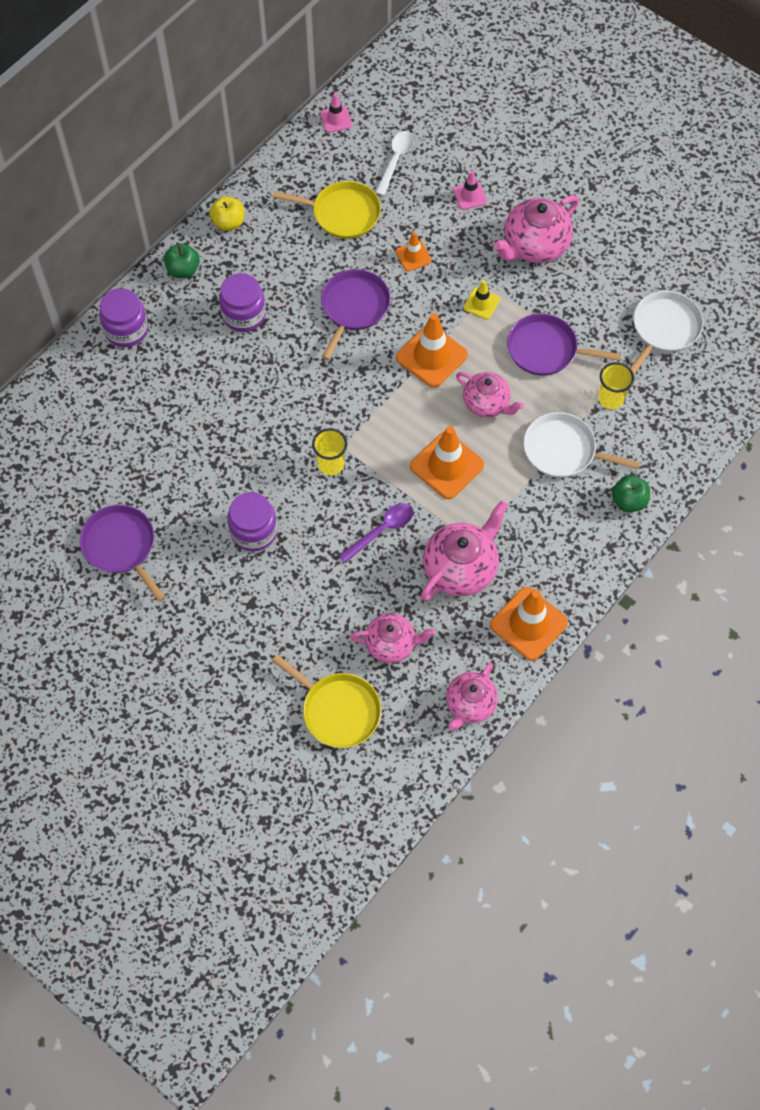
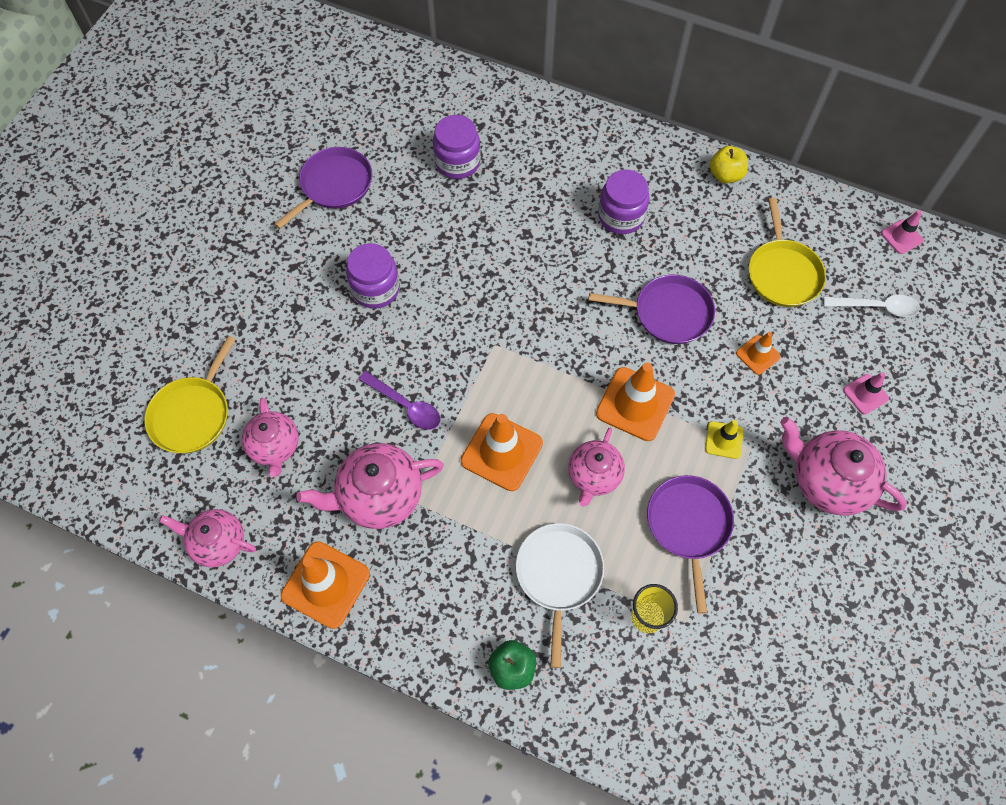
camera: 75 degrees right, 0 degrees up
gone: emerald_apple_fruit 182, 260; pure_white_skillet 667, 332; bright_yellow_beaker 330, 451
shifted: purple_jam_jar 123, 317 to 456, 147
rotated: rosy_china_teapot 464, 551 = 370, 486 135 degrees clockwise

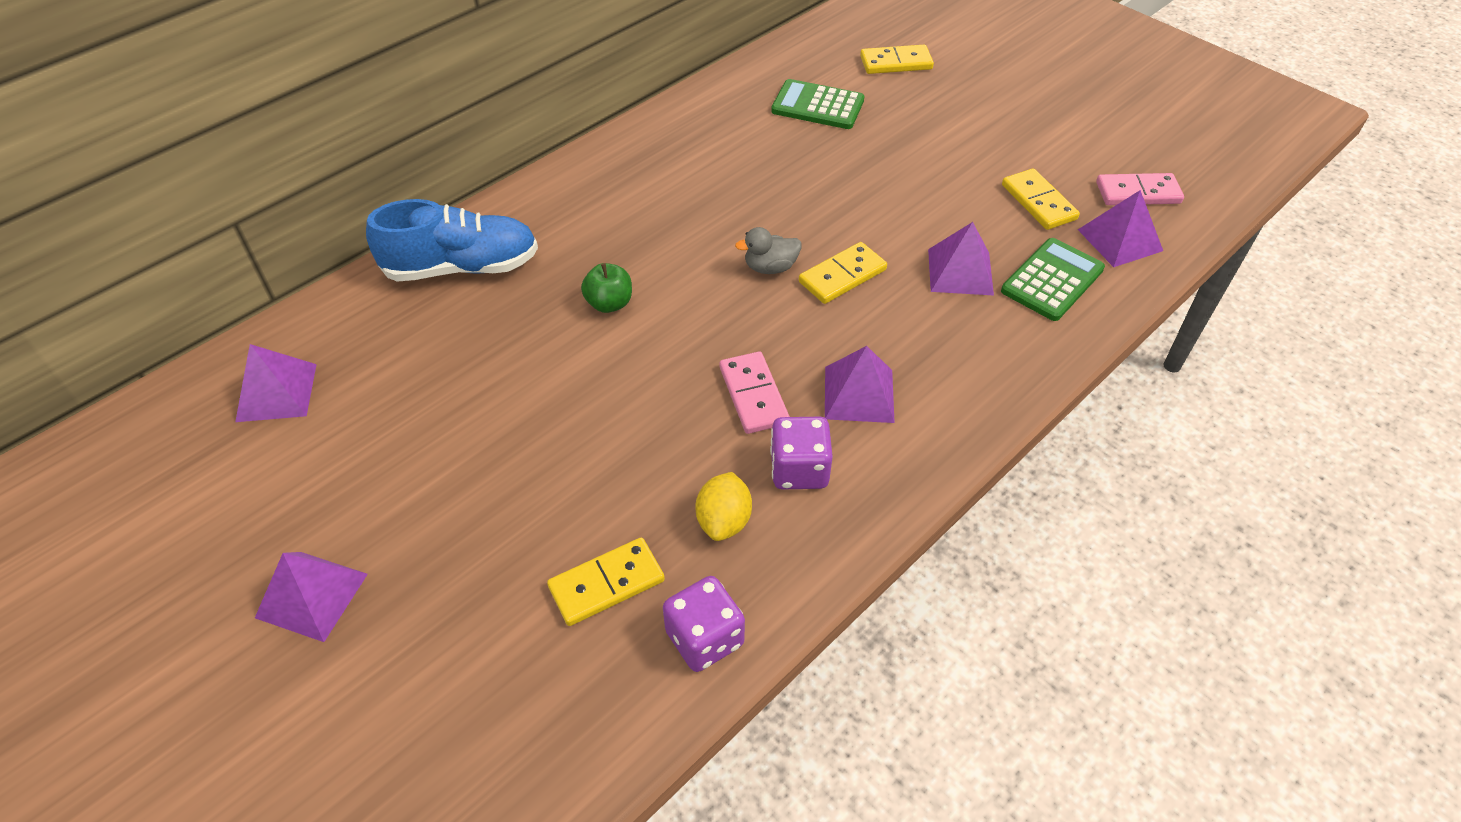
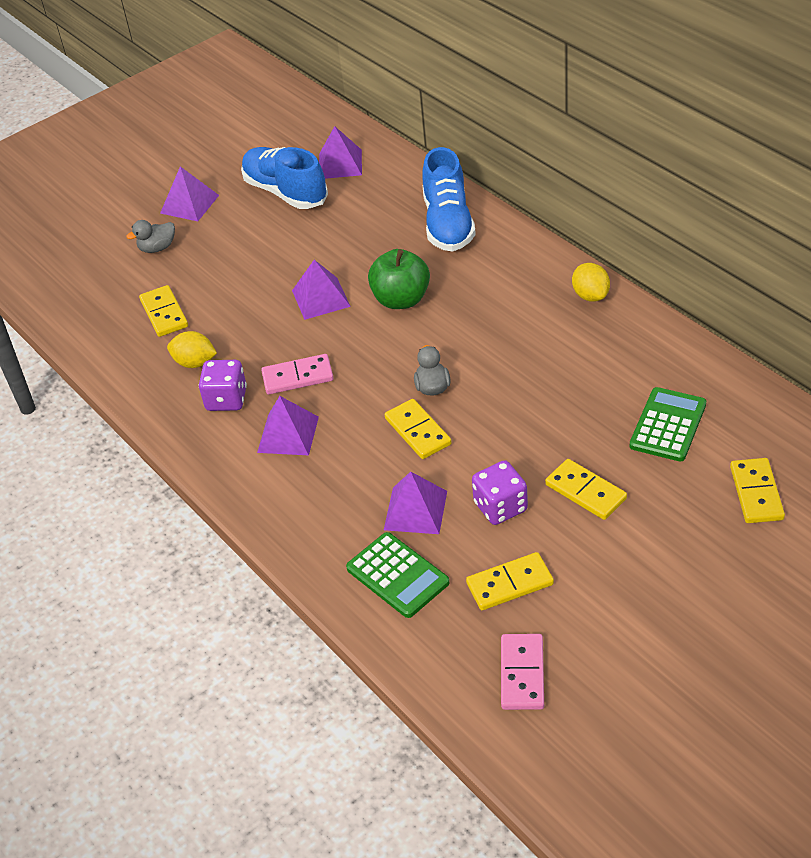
camera: 100 degrees right, 5 degrees down
new: blue_sneaker 284, 178; ash-grey_duck 150, 236; bright_yellow_toy_lemon 591, 282; bright_yellow_domino_tile 586, 489
shifted: purple_pyramid 1120, 228 to 321, 290; purple_game_die 704, 624 to 500, 492
scaled: emerald_apple_fruit 606, 288 = 399, 279 x1.60

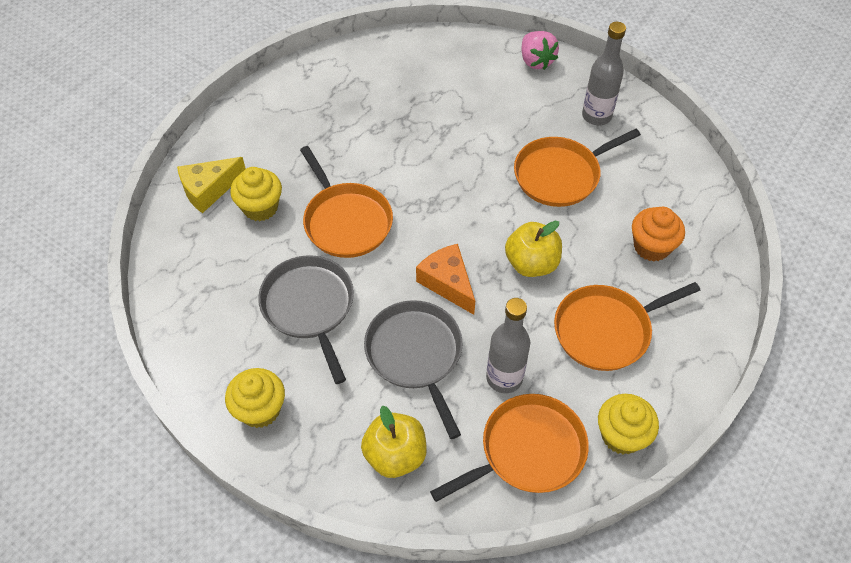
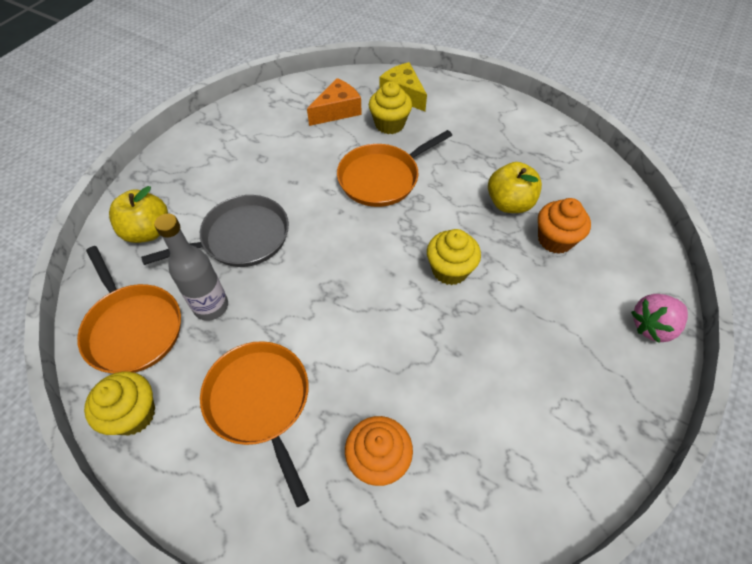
camera: 85 degrees right, 0 degrees up
gone: ash-grey_bottle 604, 74; orange-coloured_skillet 577, 168; ash-grey_skillet 306, 319
new: orange-coloured_cupcake 564, 226
shifted: bright_yellow_apple_fruit 533, 248 to 515, 187; orange-coloured_cheese_wedge 445, 279 to 334, 102; bright_yellow_cupcake 255, 398 to 454, 257

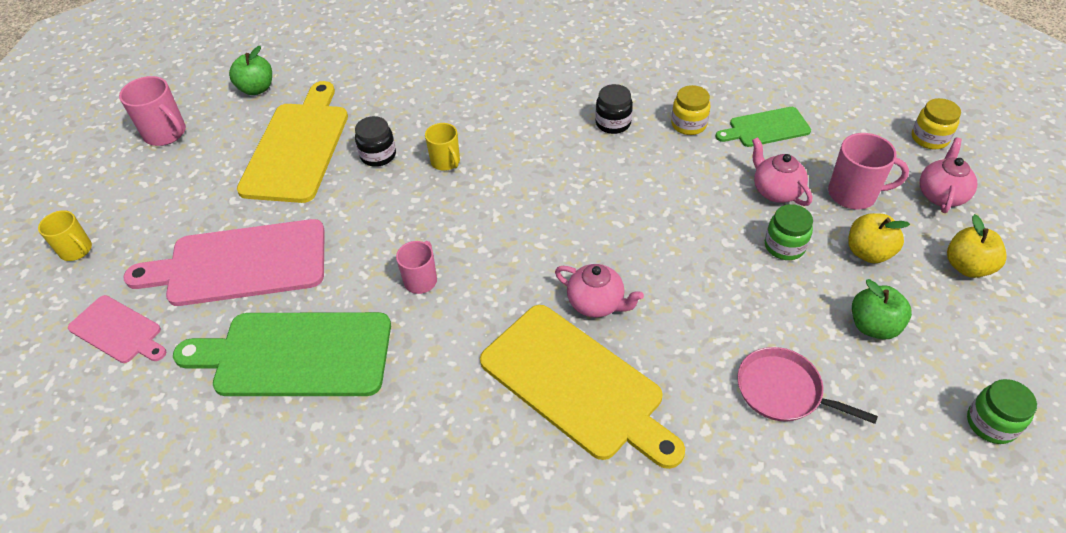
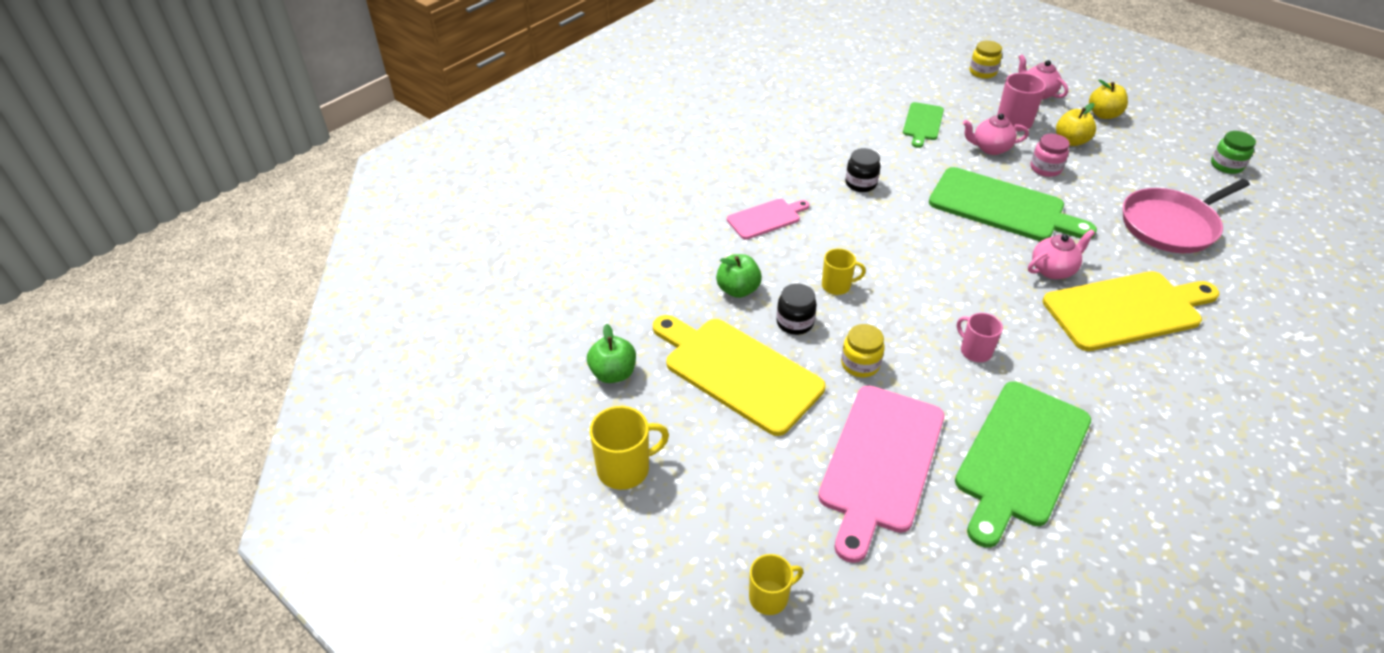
camera: 60 degrees left, 5 degrees down
new: emerald_cutting_board 1013, 204
shifted: bright_yellow_jam_jar 691, 110 to 863, 350; emerald_apple_fruit 882, 309 to 739, 276; rosy_cutting_board 117, 329 to 768, 219
repainted: rosy_coffee_mug 152, 111 to bright_yellow_coffee_mug 629, 448; emerald_jam_jar 789, 232 to rosy_jam_jar 1050, 155
scaled: rosy_skillet 807, 385 = 1186, 216 x1.56

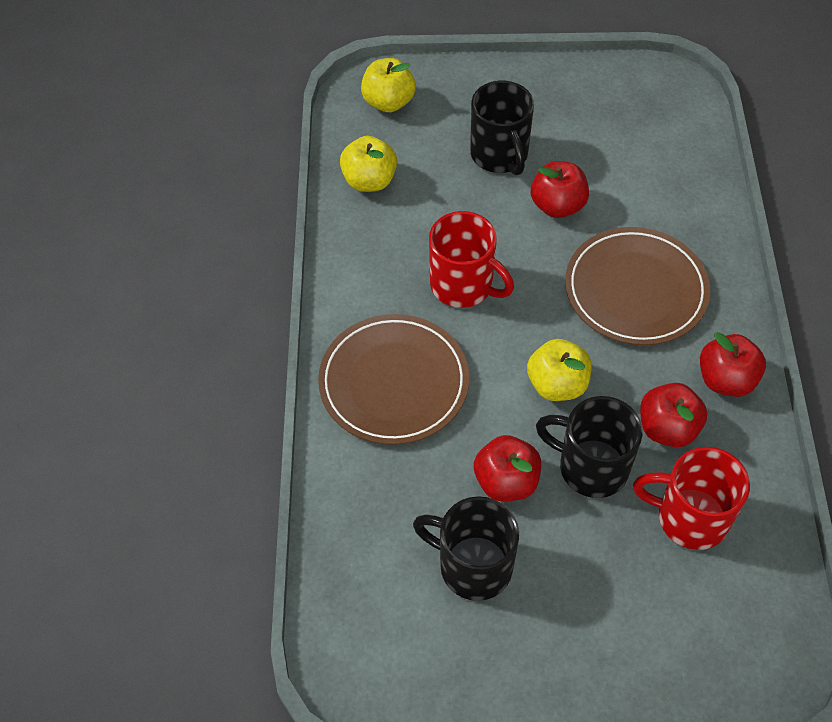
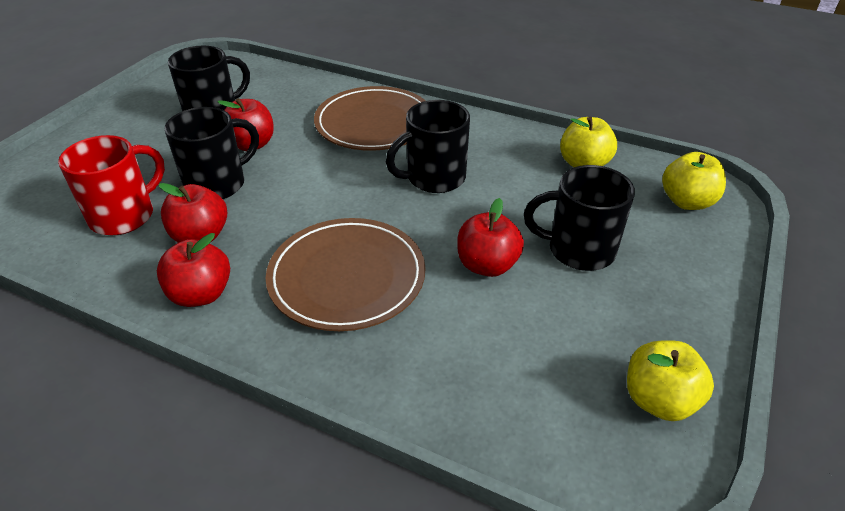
camera: 115 degrees right, 15 degrees down
shifted: bright_yellow_apple_fruit 559, 370 to 670, 380
repainted: crimson_coffee_mug 471, 259 to ebony_coffee_mug 428, 146

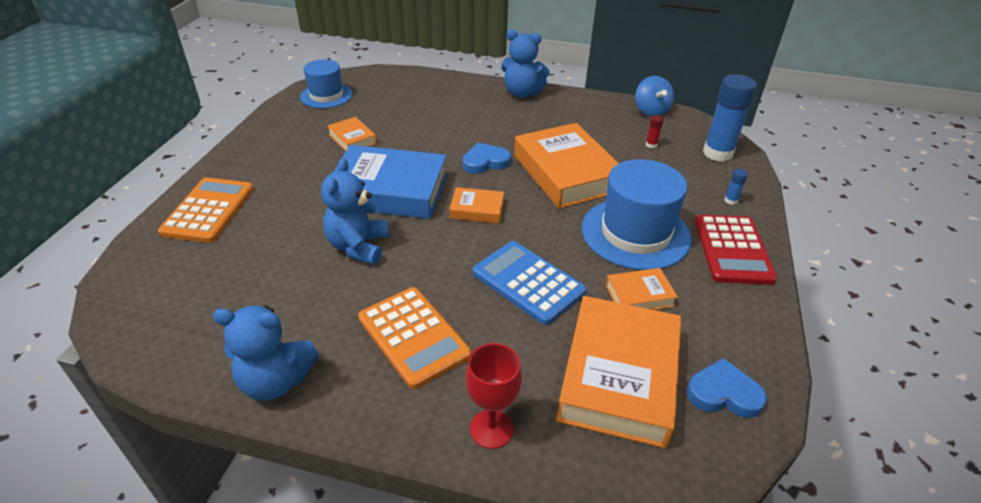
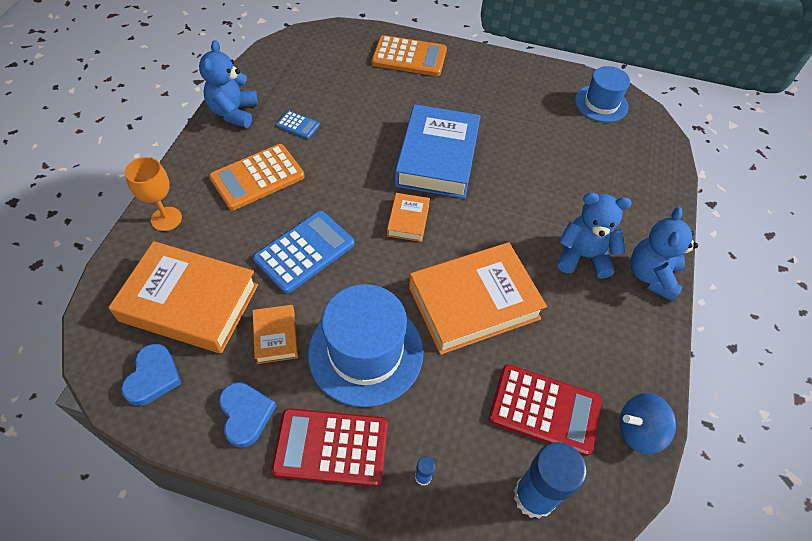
camera: 90 degrees right, 15 degrees up
gone: orange-coloured_book 352, 134
new: blue_adding_machine 298, 125
shifted: blue_love_heart 486, 158 to 247, 415; blue_teddy_bear 355, 211 to 595, 236
swapped: crimson_stick_of_glue 655, 131 to crimson_adding_machine 545, 410
repainted: crimson_goblet 493, 396 to orange-coloured_goblet 153, 194

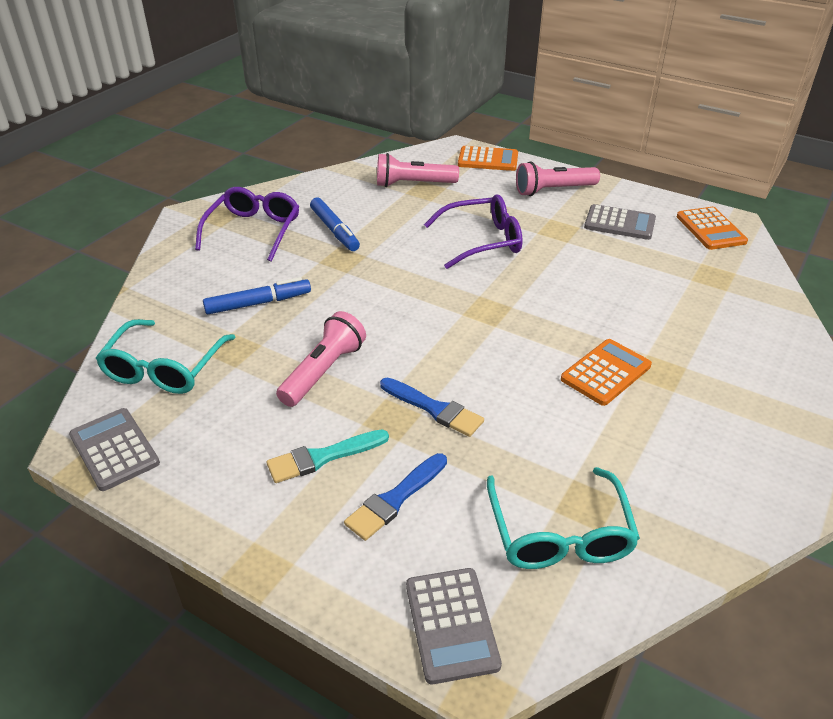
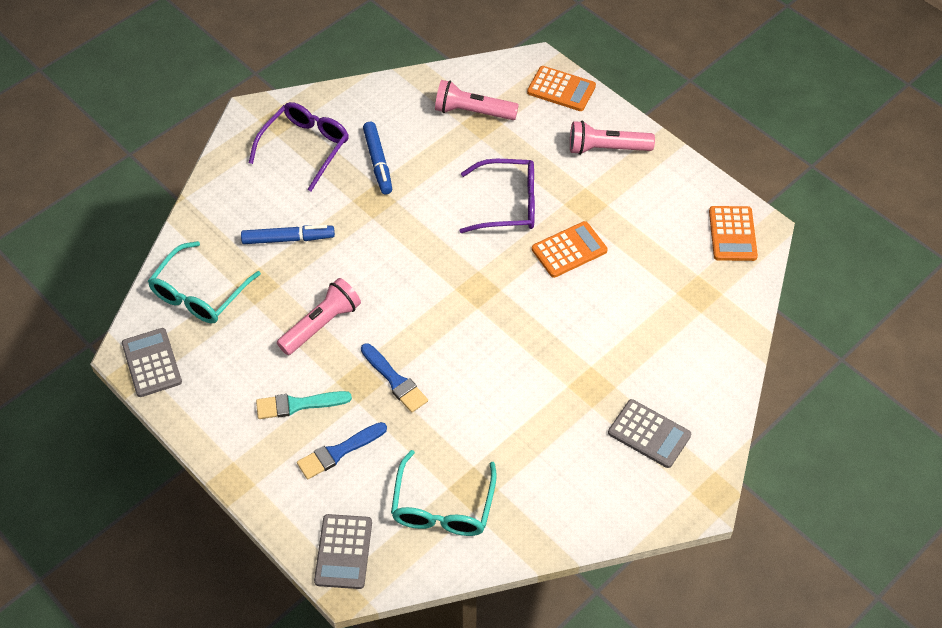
camera: 15 degrees right, 15 degrees up
shifted: ash-grey_adding_machine 620, 222 to 649, 433; orange-coloured_adding_machine 606, 372 to 570, 249

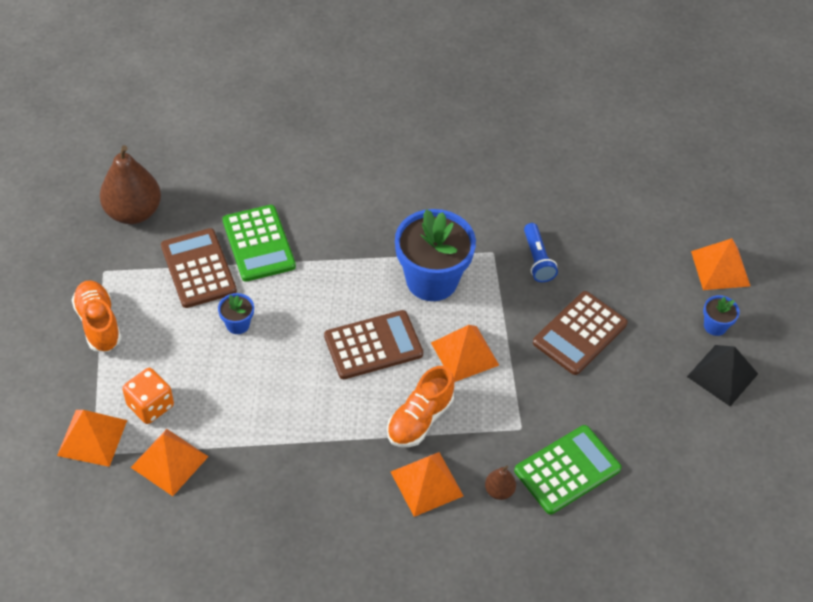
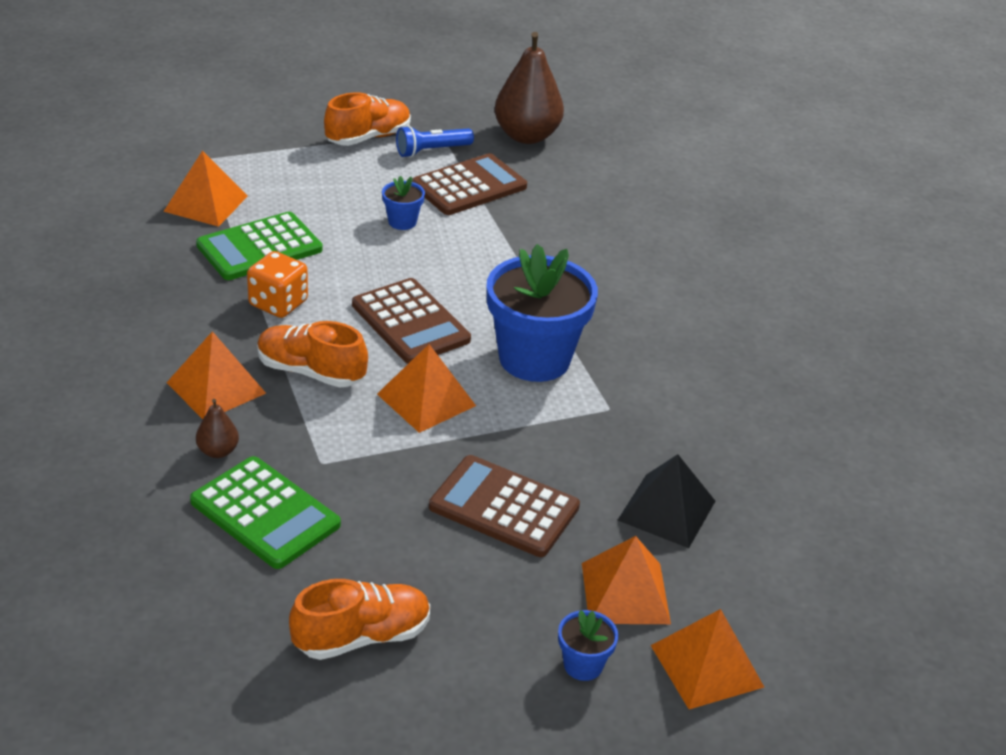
camera: 75 degrees right, 15 degrees down
new: orange-coloured_sneaker 359, 619
shifted: emerald_adding_machine 259, 243 to 259, 246; blue_pocket_torch 541, 252 to 435, 141; ebony_pyramid 722, 375 to 666, 501; orange-coloured_game_die 148, 396 to 277, 284; orange-coloured_pyramid 92, 438 to 626, 580

